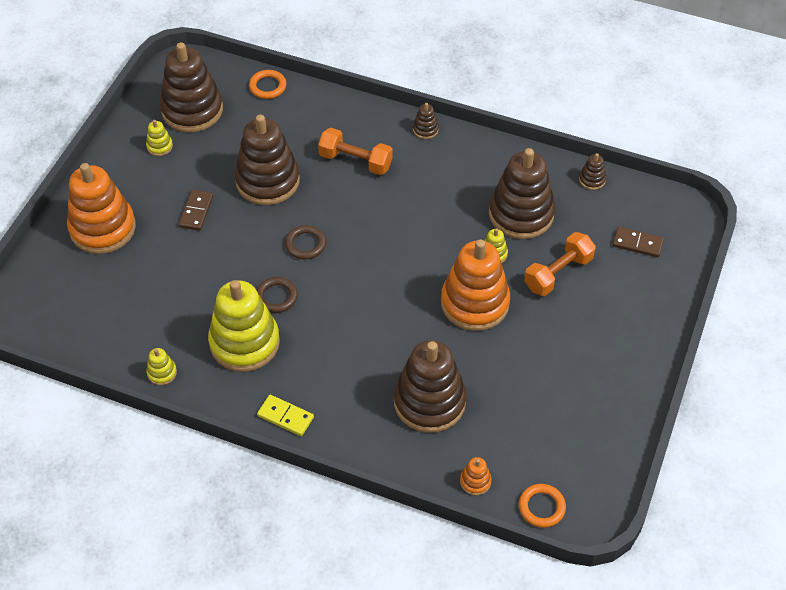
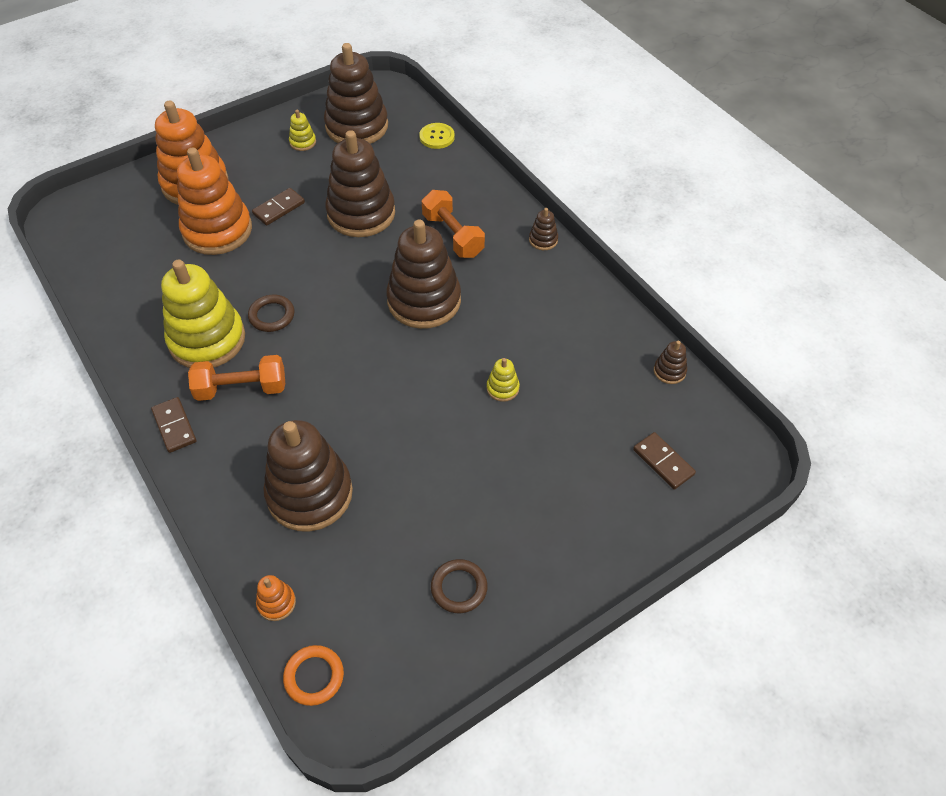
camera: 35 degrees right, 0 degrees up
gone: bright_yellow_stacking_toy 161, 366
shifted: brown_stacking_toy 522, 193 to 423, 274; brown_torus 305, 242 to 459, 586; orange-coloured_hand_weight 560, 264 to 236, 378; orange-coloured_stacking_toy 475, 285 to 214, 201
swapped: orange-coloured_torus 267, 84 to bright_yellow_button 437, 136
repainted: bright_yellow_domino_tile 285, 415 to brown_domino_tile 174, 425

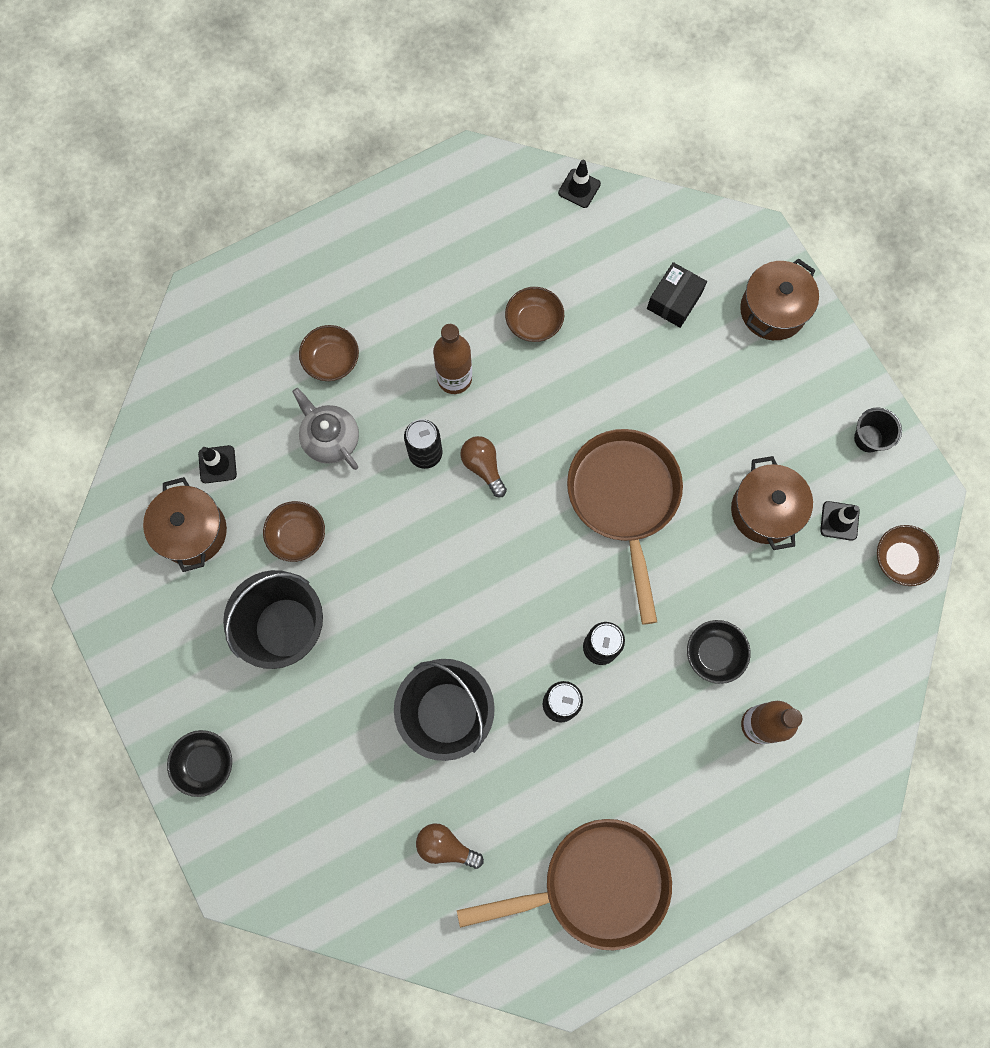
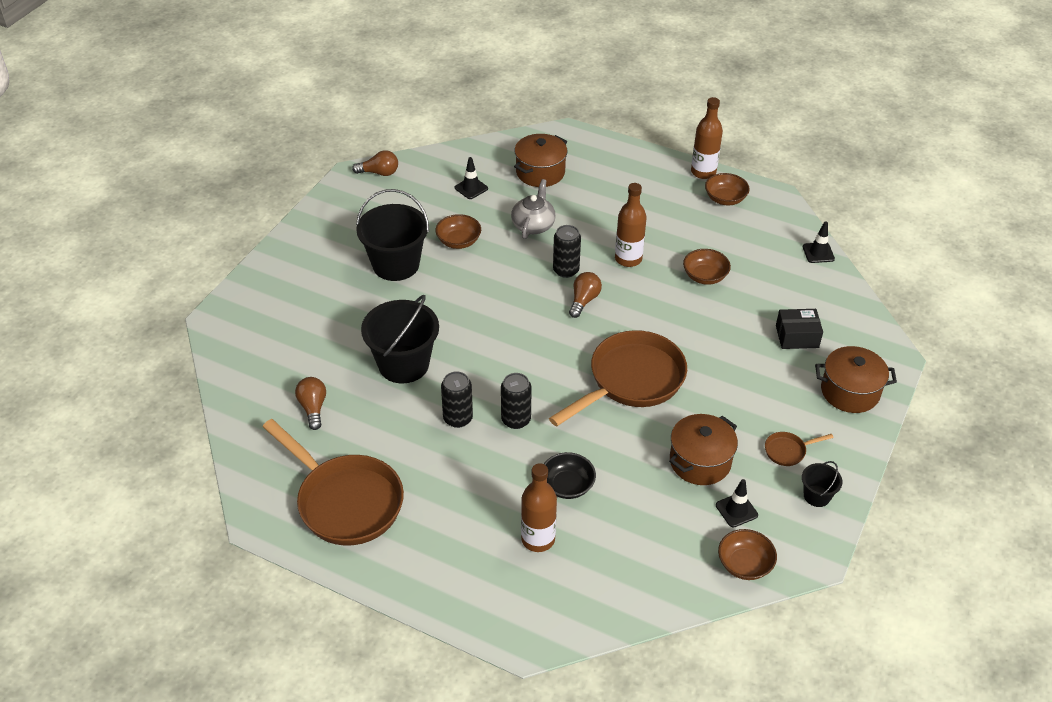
camera: 55 degrees right, 30 degrees down
gone: ebony_serving_bowl 199, 763
new: brown_bottle 707, 138; brown_bulb 375, 163; brown_skillet 799, 449
shifted: brown_serving_bowl 329, 353 to 727, 189; brown_stockpot 185, 524 to 540, 160

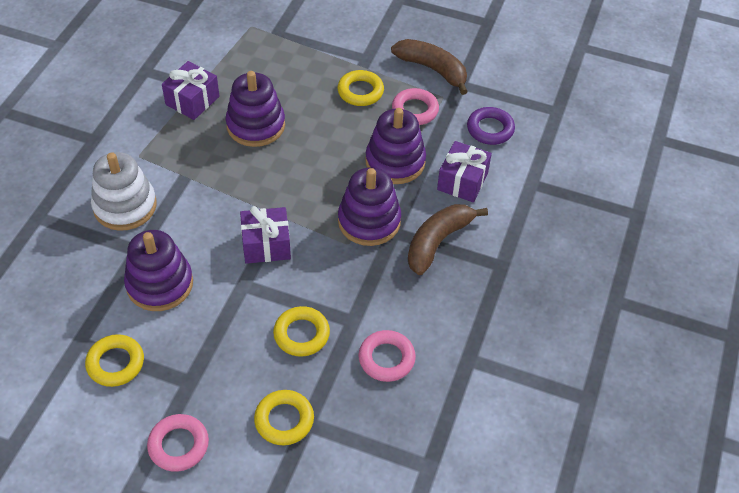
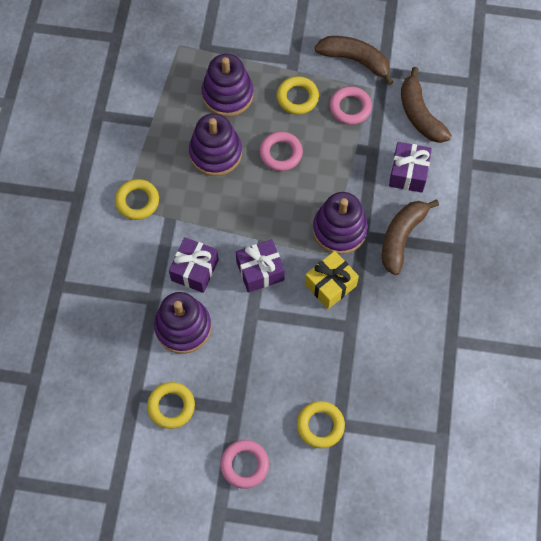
camera: 10 degrees left, 15 degrees up
gone: pure_white_stacking_toy 124, 191
new: bright_yellow_gift 332, 280
shifted: purple_gift 191, 90 to 194, 265; purple_stacking_toy 395, 146 to 227, 85; bright_yellow_torus 301, 331 to 137, 199; rosy_torus 387, 356 to 281, 151
swapped: purple_torus 491, 126 to brown_toy_banana 426, 105

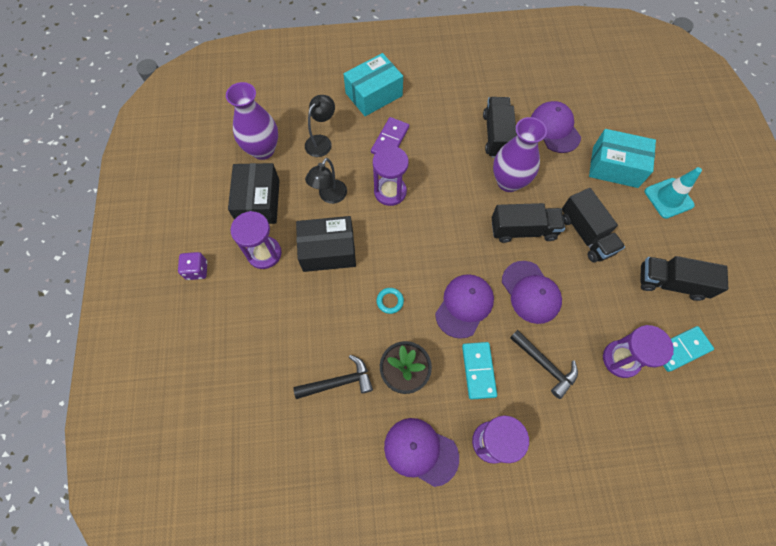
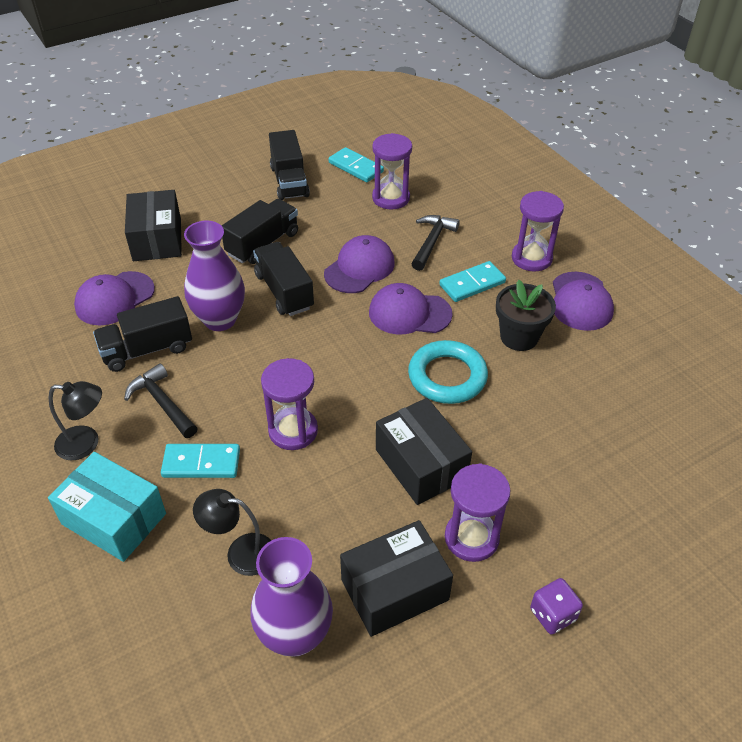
camera: 115 degrees left, 20 degrees down
gone: turquoise_traffic_cone 673, 193
shifted: ebony_desk_lamp 326, 181 to 75, 420; ebony_carpenter's_hammer 333, 377 to 161, 400
repainted: purple_domino_tile 390, 135 to turquoise_domino_tile 200, 461; turquoise_package 622, 158 to ebony_package 153, 225
scaled: turquoise_torus 390, 301 = 448, 372 x2.23

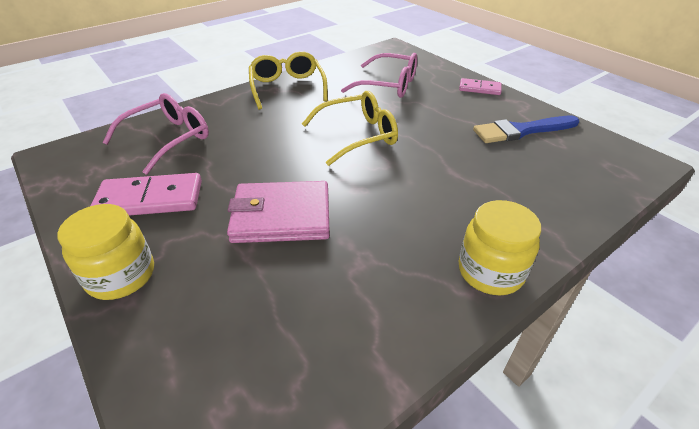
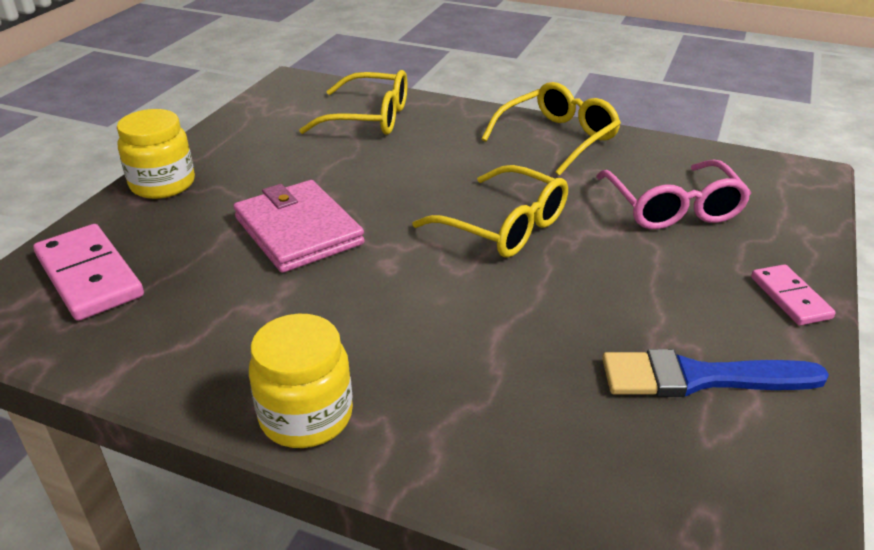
camera: 60 degrees right, 5 degrees down
shifted: rosy_domino_tile 146, 194 to 88, 272
repainted: rosy_glasses 155, 134 to bright_yellow_glasses 353, 102
rotated: blue_paint_brush 526, 129 = 715, 373 45 degrees counterclockwise

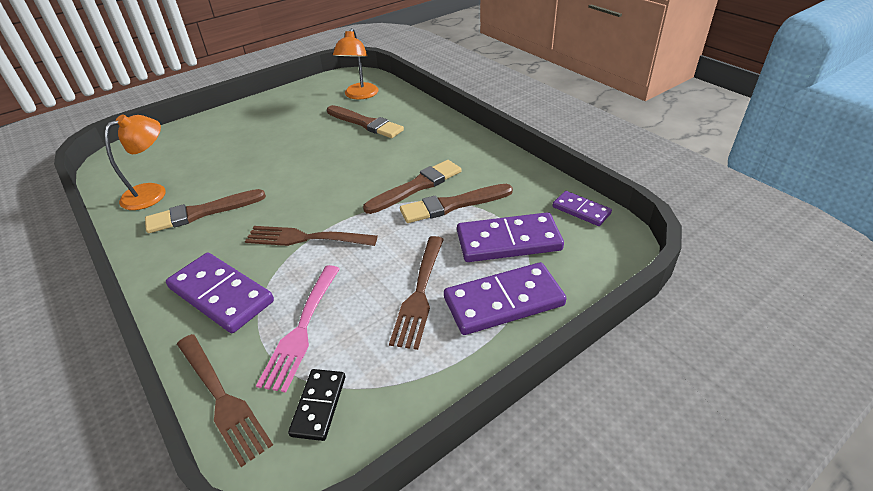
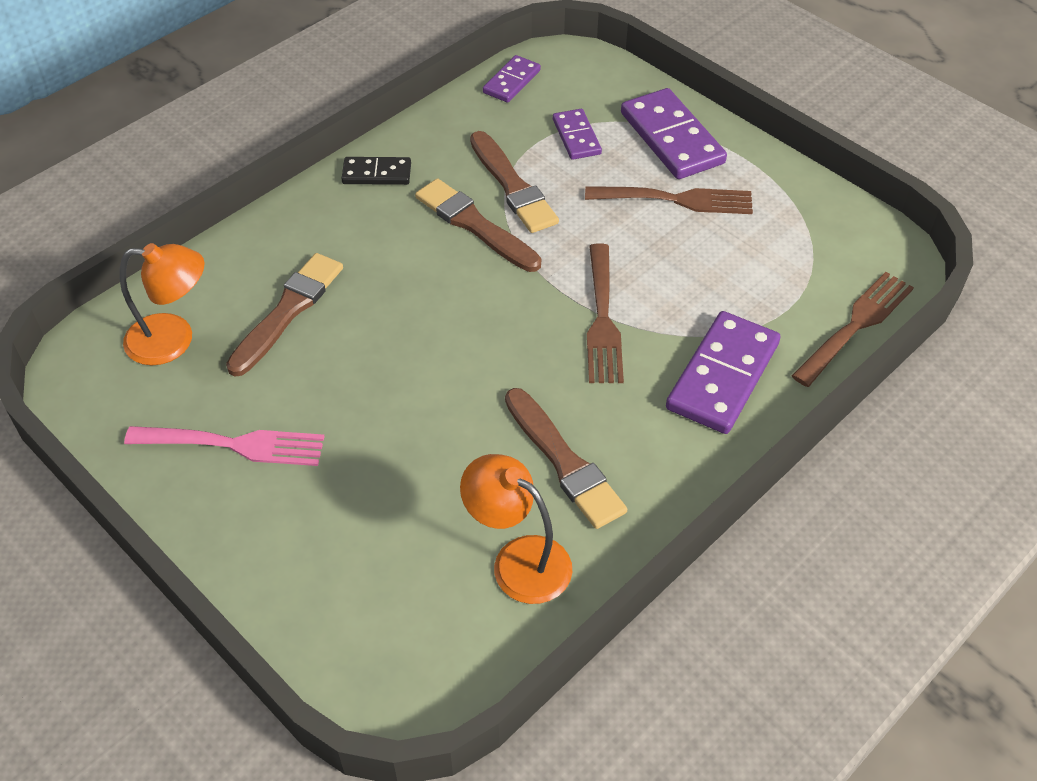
camera: 100 degrees left, 10 degrees up
shifted: rosy_table_fork 298, 329 to 224, 446; ebony_domino_tile 316, 405 to 376, 171
scaled: purple_domino_tile 510, 237 = 577, 134 x0.57

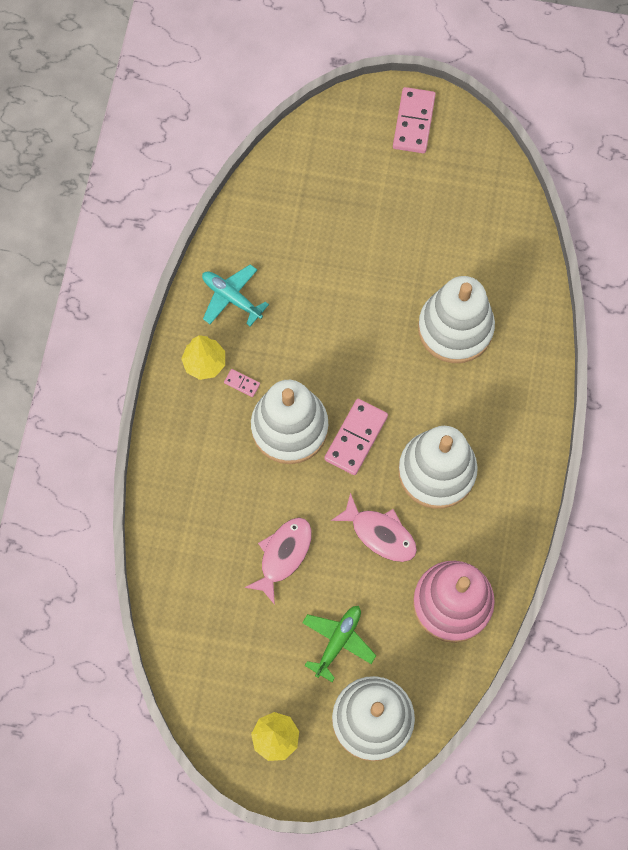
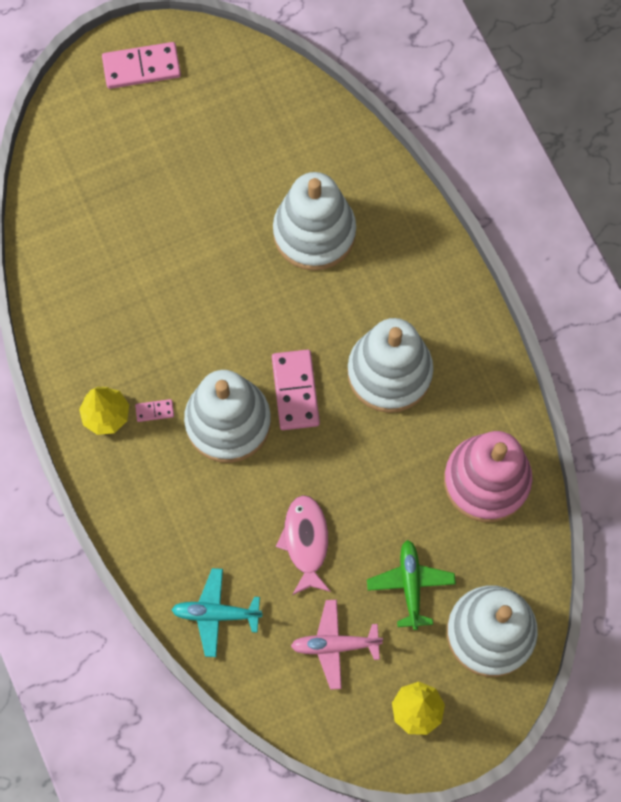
camera: 35 degrees left, 0 degrees up
gone: rosy_fish 374, 527
new: rosy_toy_plane 337, 645
shifted: turquoise_toy_plane 235, 295 to 217, 612
rotated: rosy_domino_tile 414, 120 = 141, 65 75 degrees counterclockwise

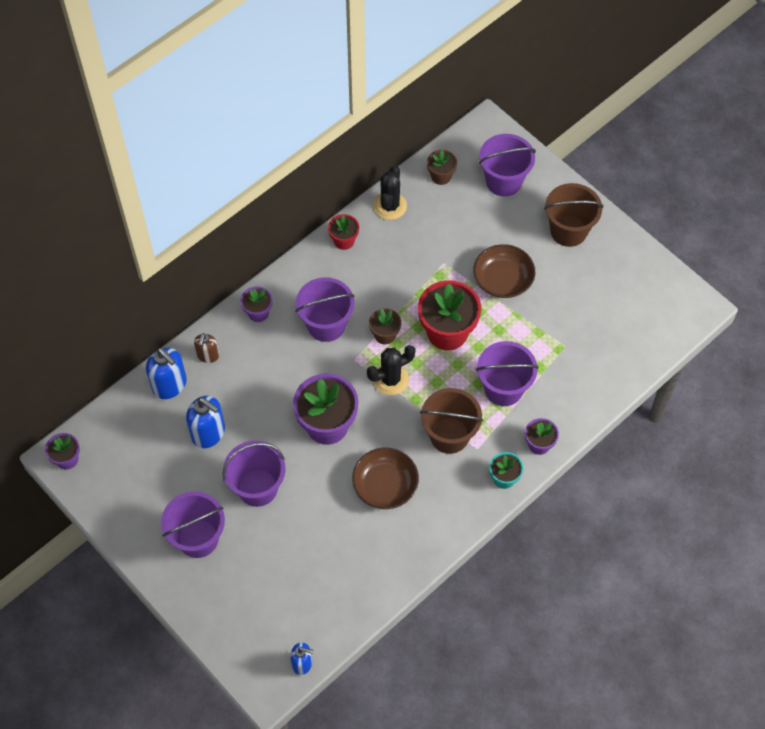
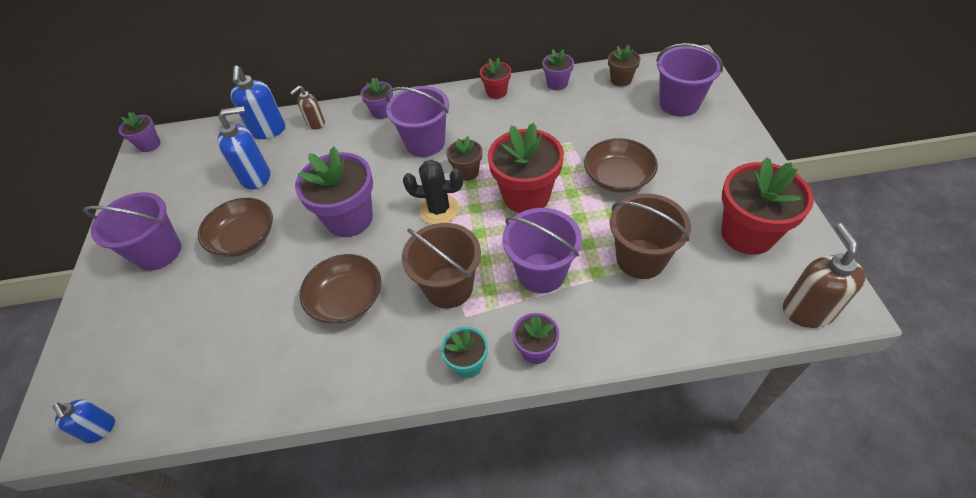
camera: 40 degrees right, 10 degrees down
new: crimson_potted_plant 767, 206; brown_pump_bottle 824, 275
shifted: brown_pail 573, 215 to 650, 236
swapped: ebony_saguaro_cactus 390, 193 to purple_potted_plant 558, 69; purple_pail 254, 474 to brown_serving_bowl 235, 227
rotated: blue_pump_bottle 205, 422 = 244, 148 90 degrees counterclockwise

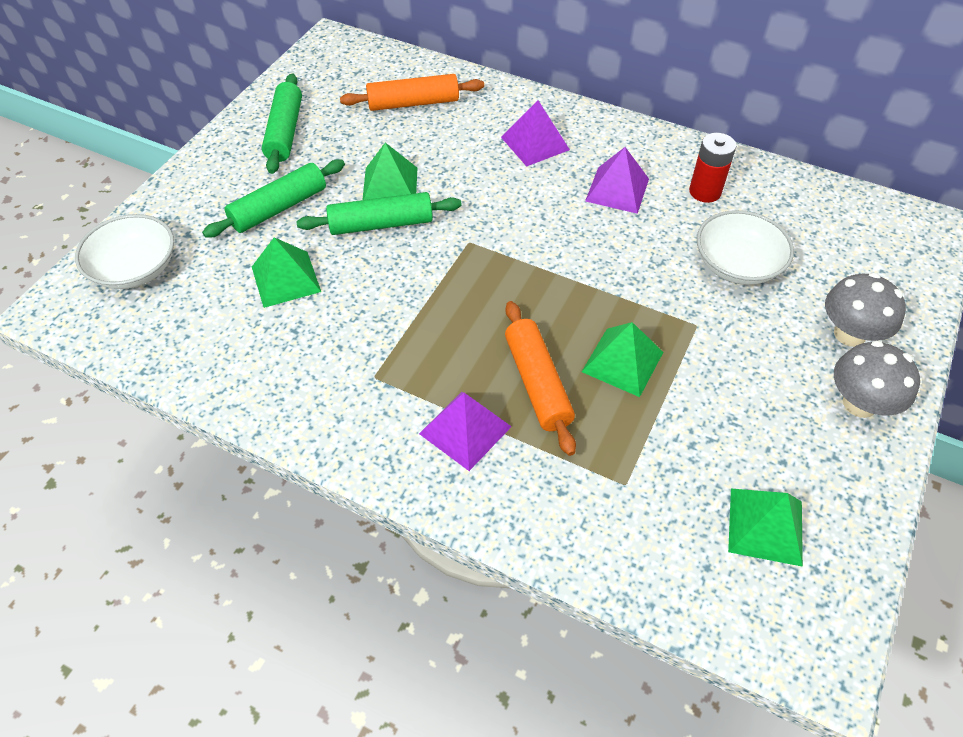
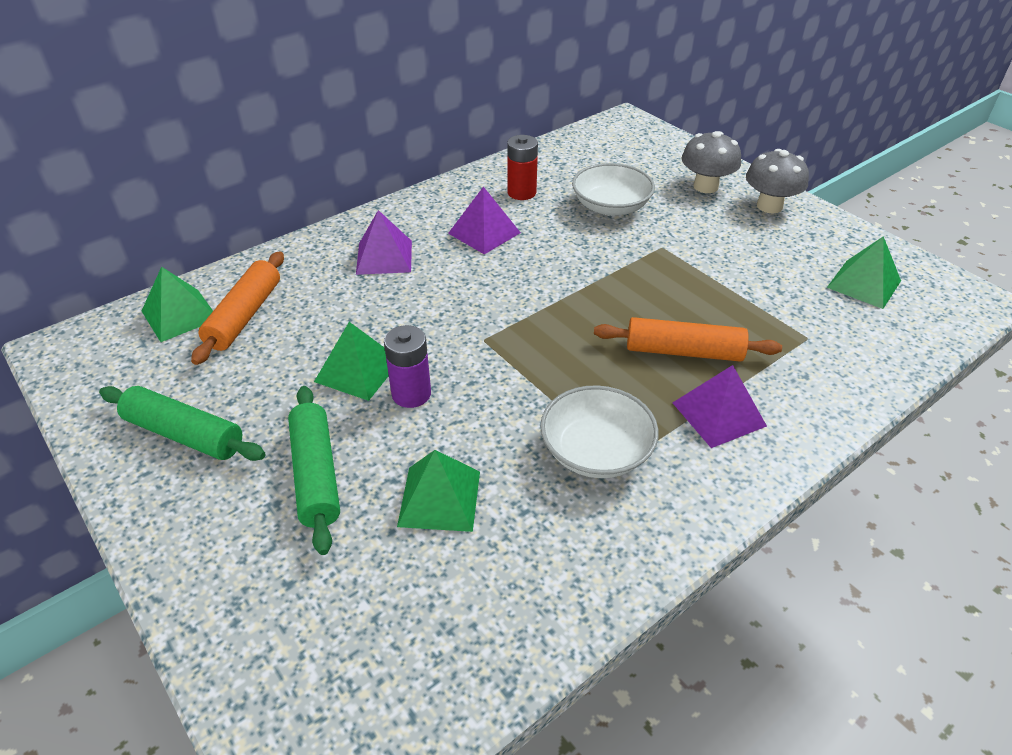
camera: 65 degrees left, 10 degrees down
shifted: pure_white_serving_bowl 124, 251 to 599, 431; emerald_pyramid 622, 359 to 177, 304
swapped: emerald_rolling_pin 379, 213 to purple_AA_battery 407, 366

